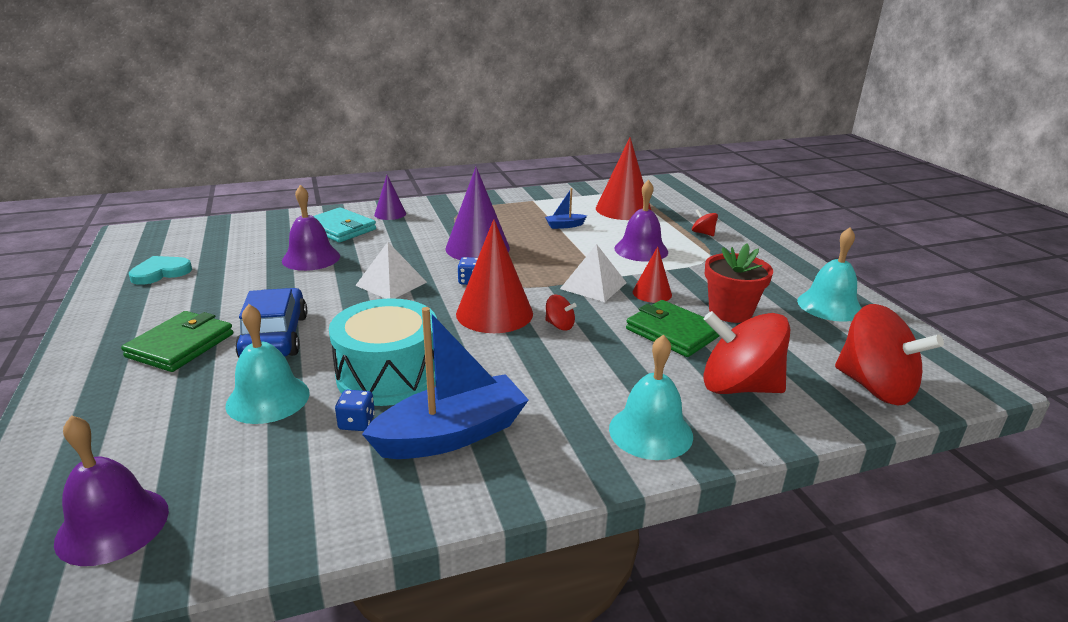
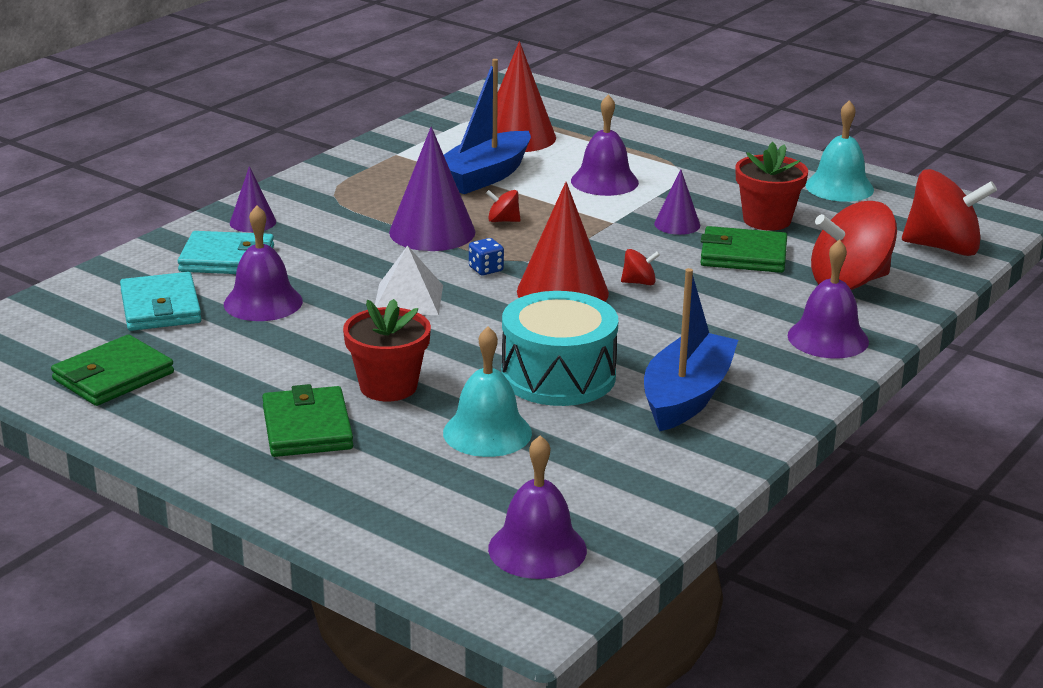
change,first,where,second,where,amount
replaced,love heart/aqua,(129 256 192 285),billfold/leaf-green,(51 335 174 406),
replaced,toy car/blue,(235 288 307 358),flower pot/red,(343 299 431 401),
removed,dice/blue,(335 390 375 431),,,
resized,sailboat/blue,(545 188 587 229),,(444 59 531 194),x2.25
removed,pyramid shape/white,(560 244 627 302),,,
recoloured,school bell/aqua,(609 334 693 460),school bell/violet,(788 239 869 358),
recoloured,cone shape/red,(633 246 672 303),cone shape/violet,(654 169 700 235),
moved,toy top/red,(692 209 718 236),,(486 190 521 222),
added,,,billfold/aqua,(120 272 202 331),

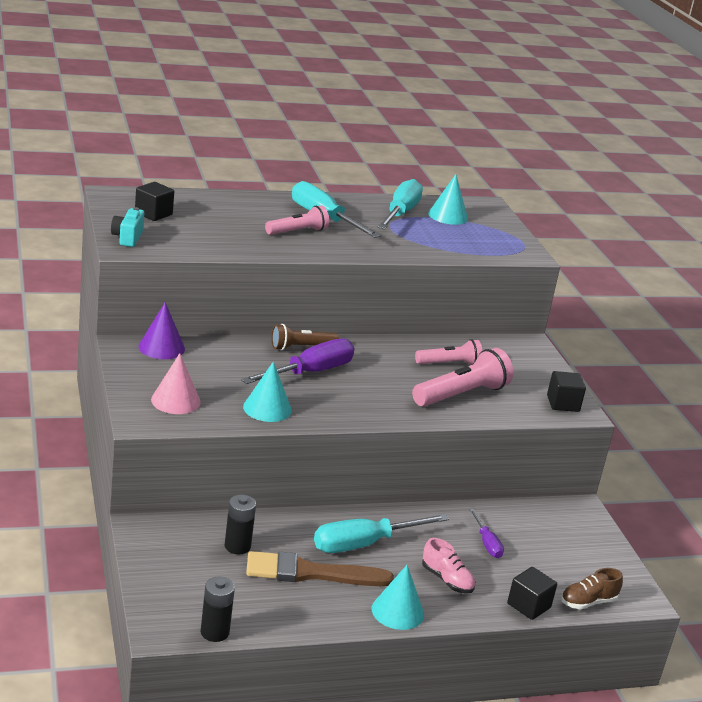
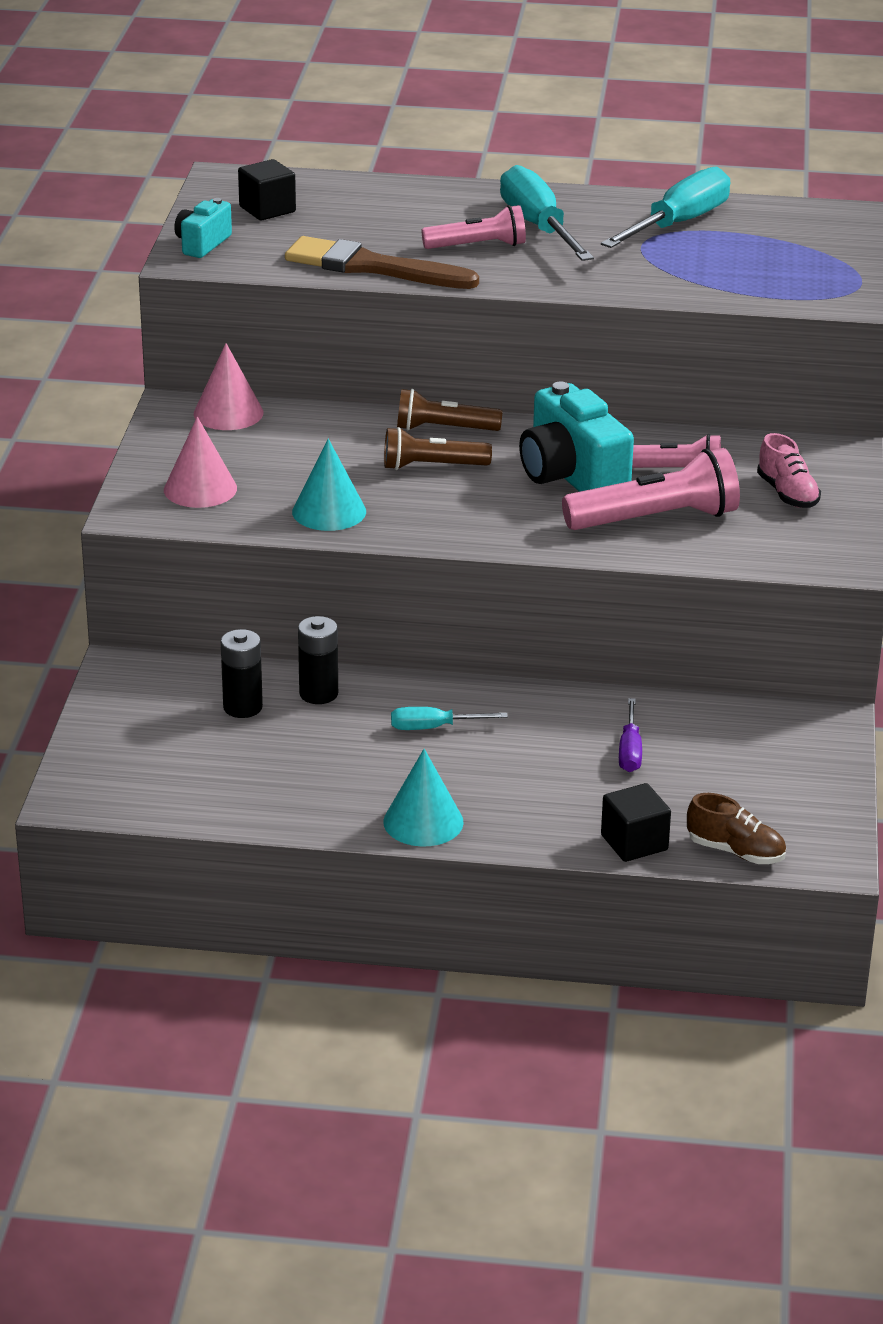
change,first,where,second,where,amount
recoloured,cone shape/violet,(139 302 185 359),cone shape/rose-pink,(194 343 264 430),
moved,power cell/black,(201 577 235 642),,(298 616 338 704),
replaced,flat screwdriver/violet,(241 338 355 384),flashlight/russet,(384 427 492 470),
moved,paint brush/russet,(246 551 394 586),,(285 236 479 289),
resized,flat screwdriver/aqua,(314 514 449 553),,(391 707 508 730),x0.52
moved,sneaker/rose-pink,(422 538 475 594),,(757 433 821 508),
removed,cone shape/aqua,(428 174 468 225),,,
removed,block/black,(547 371 586 412),,,
turned,sneaker/russet,(561 568 623 609),,(687 793 786 864),150 degrees counterclockwise
added,,,compact camera/aqua,(519 382 634 492),

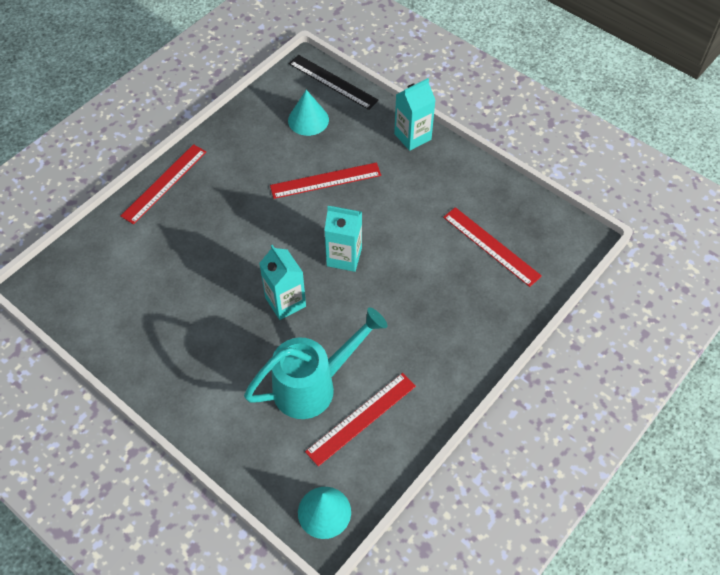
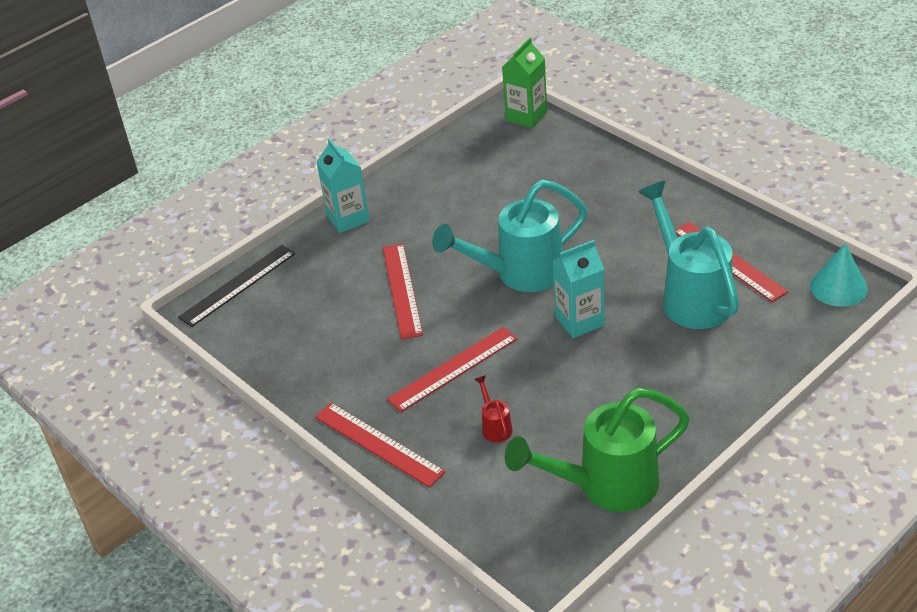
change,first,where,second,where,amount
removed,cone shape/aqua,(288 90 329 136),,,
replaced,carton/aqua,(324 206 362 272),sprinkling can/aqua,(432 180 587 292),
moved,ruler/red,(443 207 542 287),,(387 327 517 412),
added,,,sprinkling can/red,(474 375 513 442),
added,,,carton/leaf-green,(502 38 547 128),
added,,,sprinkling can/leaf-green,(505 388 690 512),

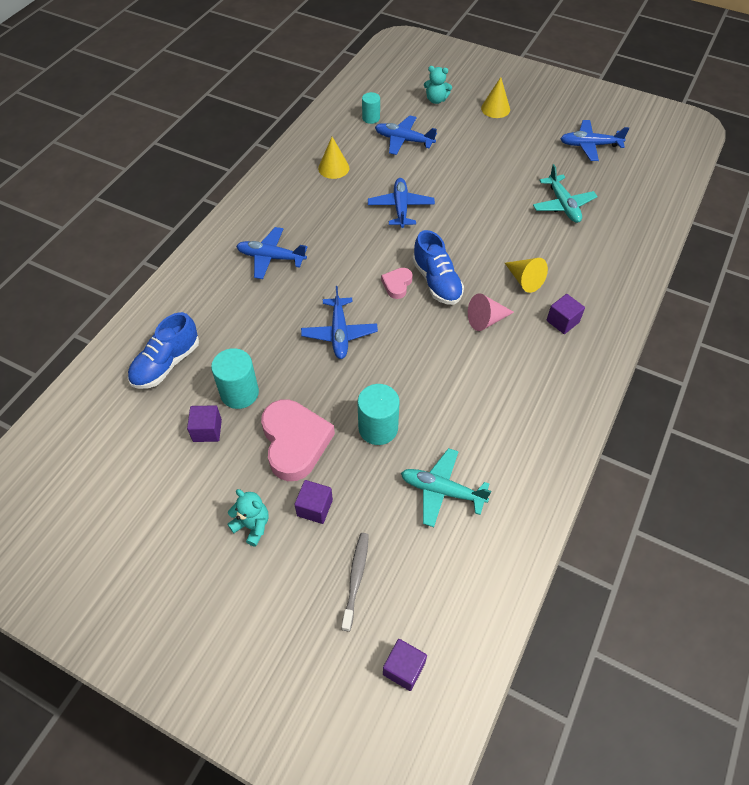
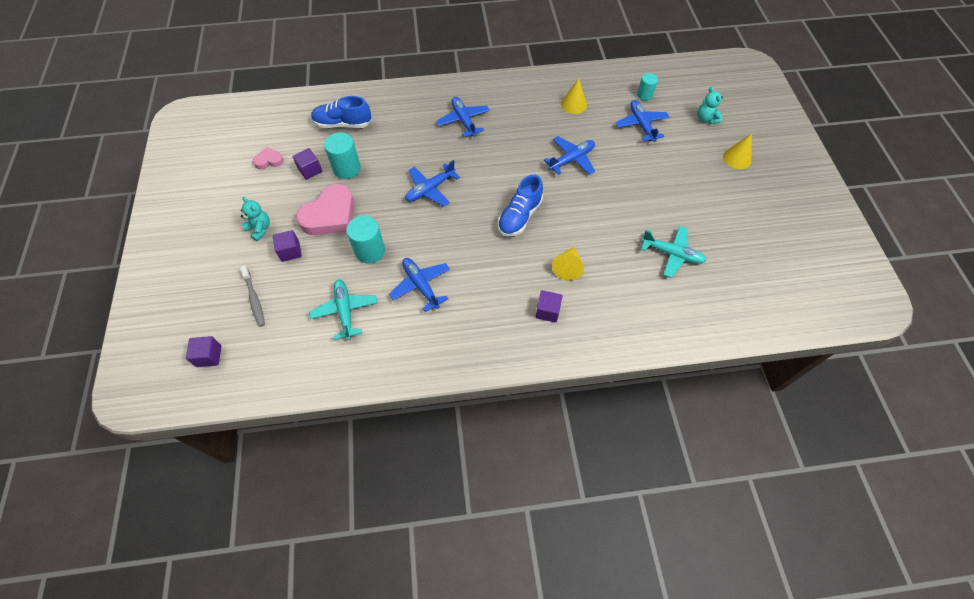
change,first,where,second,where,amount
turned,stuffed bear/aqua,(227 489 269 546),,(241 197 270 241),45 degrees counterclockwise
turned,tooth brush/ash-grey,(341 533 369 632),,(240 265 265 327),90 degrees clockwise
moved,love heart/rose-pink,(381 268 413 299),,(253 147 284 169),
removed,cone shape/rose-pink,(468 293 514 331),,,
turned,toy plane/aqua,(533 164 598 223),,(641 226 706 278),105 degrees counterclockwise
moved,toy plane/blue,(560 120 629 161),,(389 258 450 312),

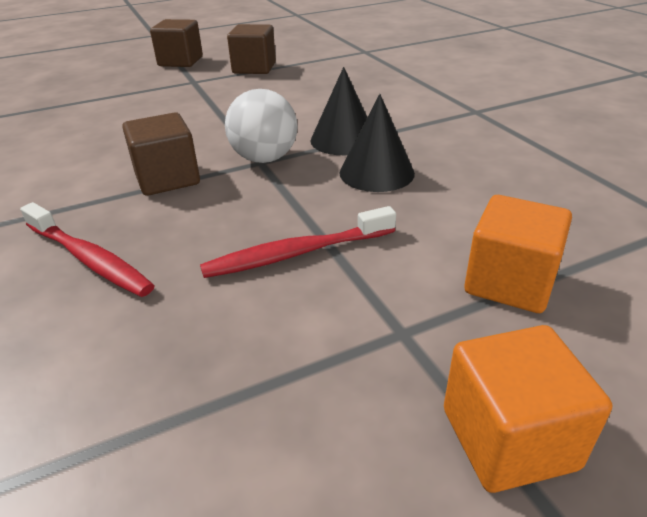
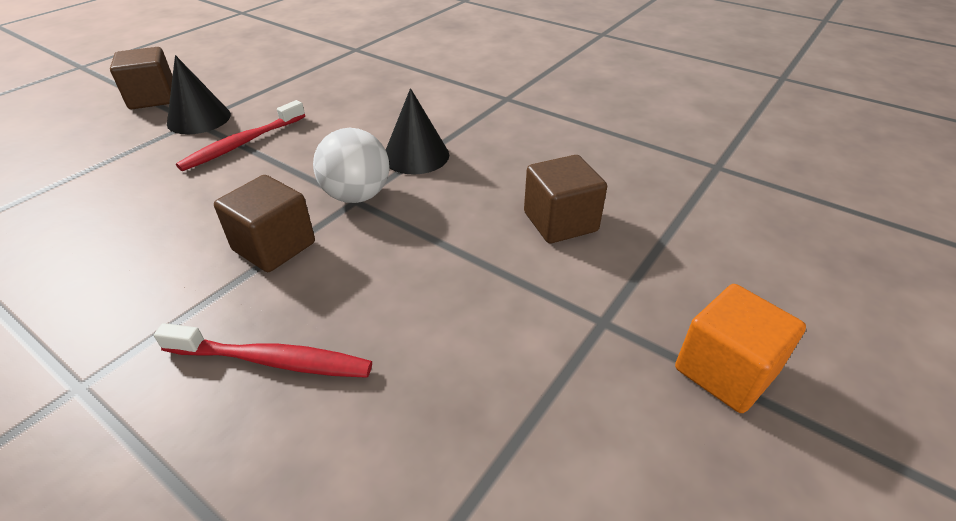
change,first,where,second,where,amount
moved,tooth brush/red,(200 206 396 278),,(176 100 305 171),
moved,block/russet,(227 24 276 74),,(524 155 607 243),
moved,cone shape/black,(340 94 415 192),,(167 55 231 135),
removed,block/orange,(464 195 572 313),,,

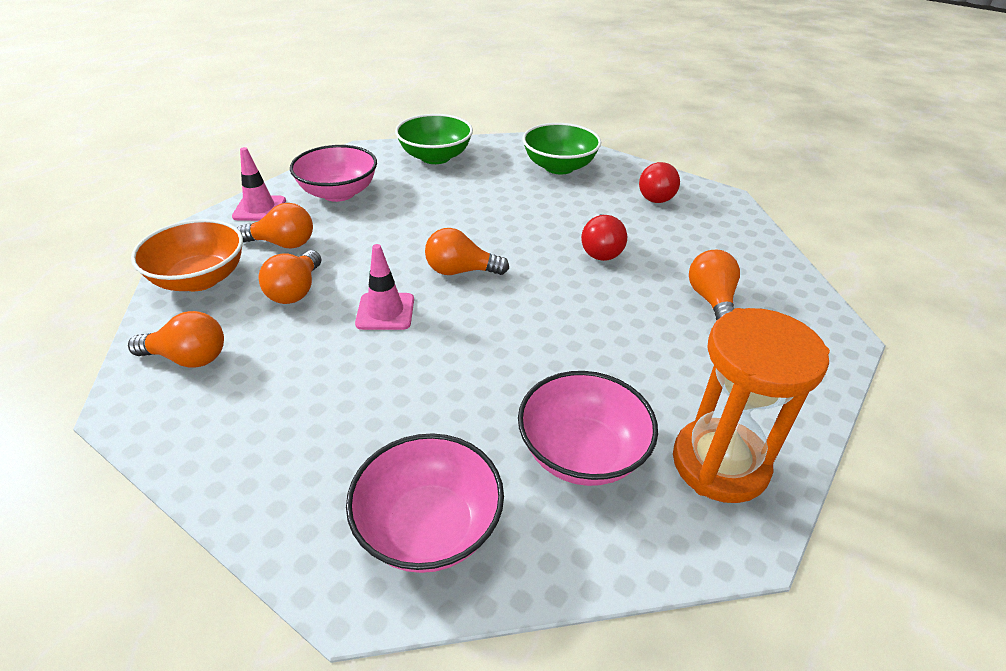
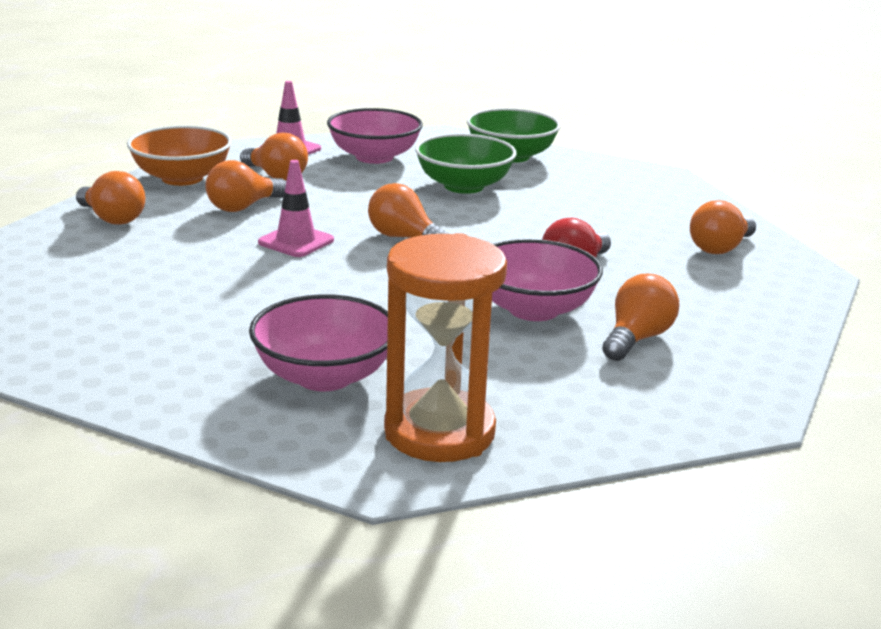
change,first,where,second,where,amount
moved,serving bowl/rose-pink,(346 433 504 573),,(492 239 603 321),
moved,serving bowl/leaf-green,(522 123 601 175),,(415 134 517 194),
recoloured,light bulb/red,(639 162 680 203),light bulb/orange,(690 200 756 254),

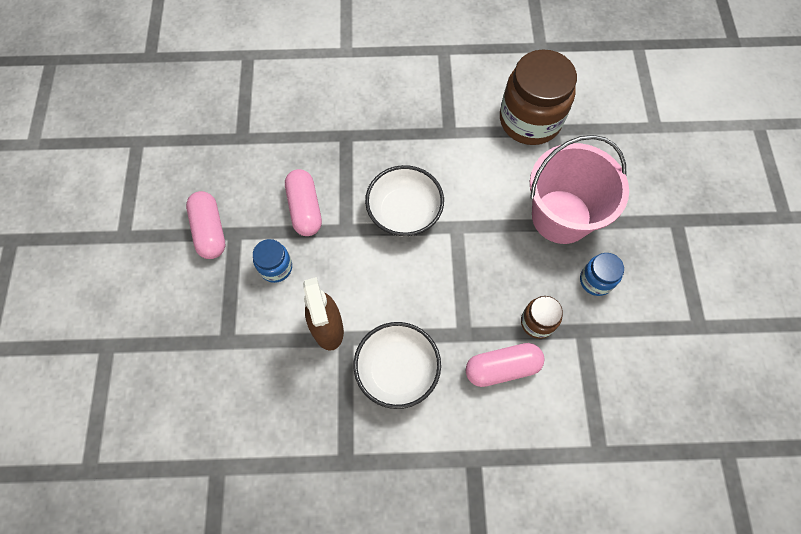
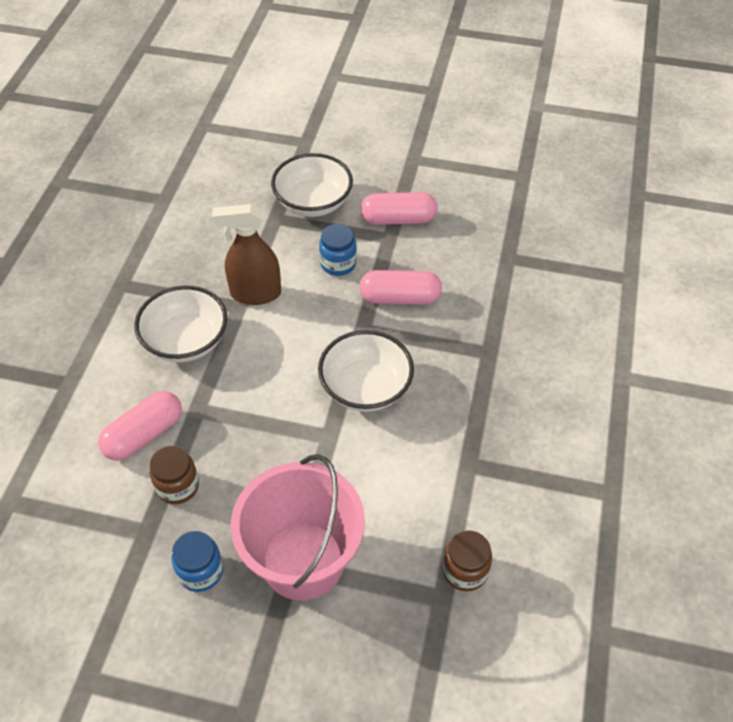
change,first,where,second,where,amount
turned,capsule/rose-pink,(466 343 544 387),,(98 391 182 461),45 degrees clockwise
resized,jar/russet,(500 49 577 145),,(443 530 492 592),x0.49
added,,,serving bowl/white,(271 153 353 217),

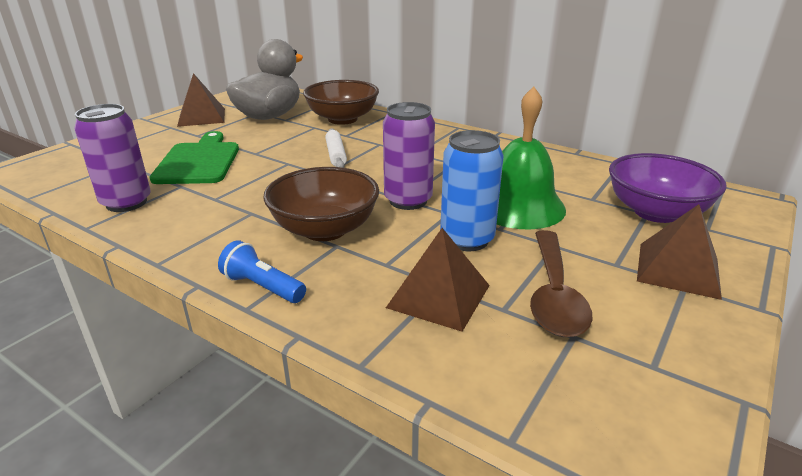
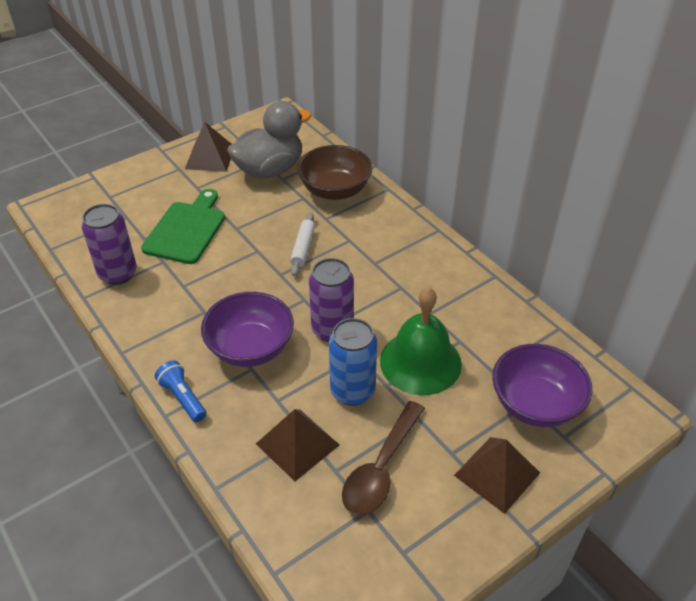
change,first,where,second,where,amount
recoloured,serving bowl/russet,(263 167 379 241),serving bowl/violet,(201 292 294 367),

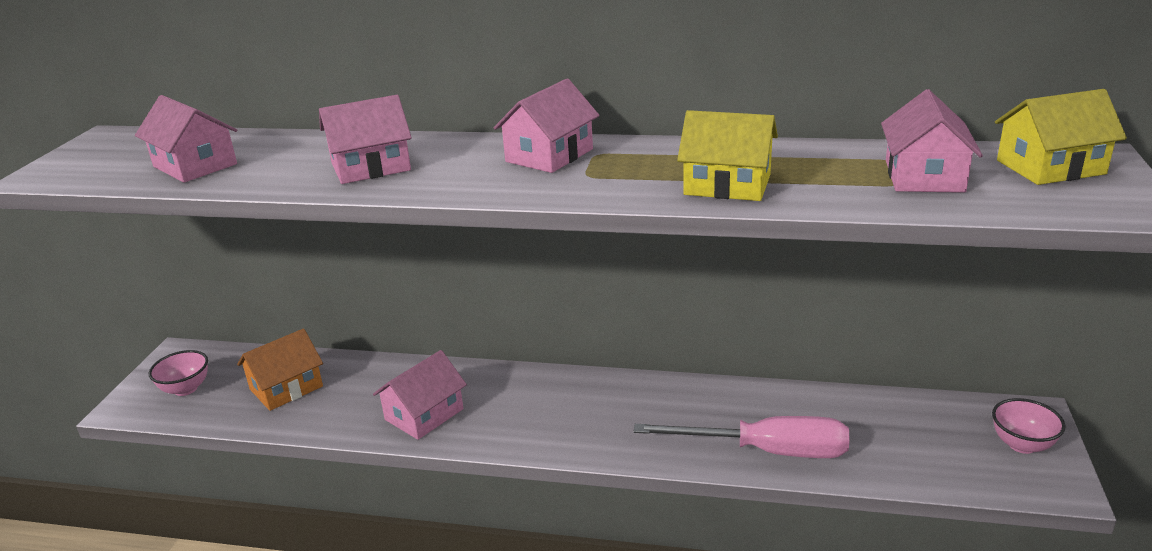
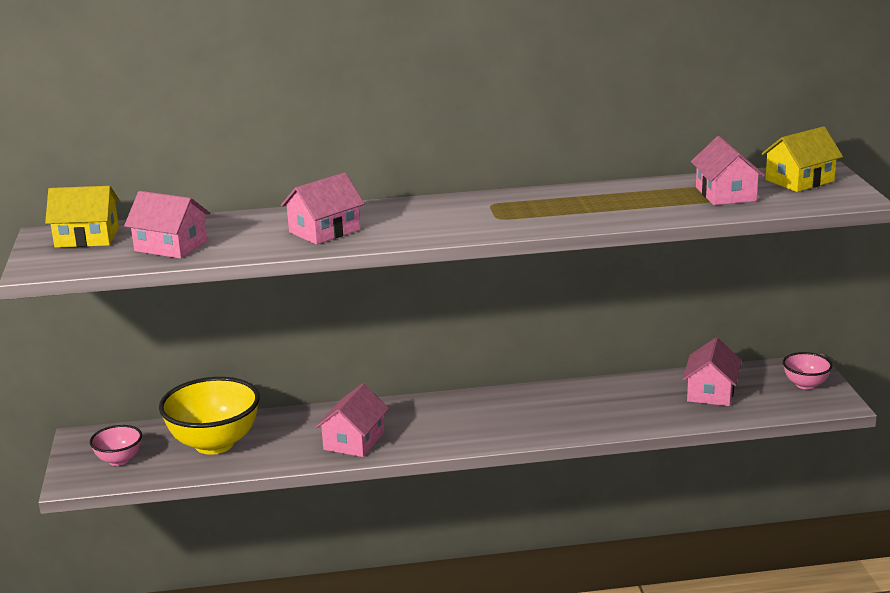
change,first,where,second,where,amount
replaced,house/orange,(237 329 323 411),serving bowl/golden,(159 377 260 455),
moved,house/rose-pink,(494 79 600 173),,(682 337 742 406),
removed,flat screwdriver/rose-pink,(633 416 850 458),,,
moved,house/golden,(677 110 778 201),,(45 186 120 248),

